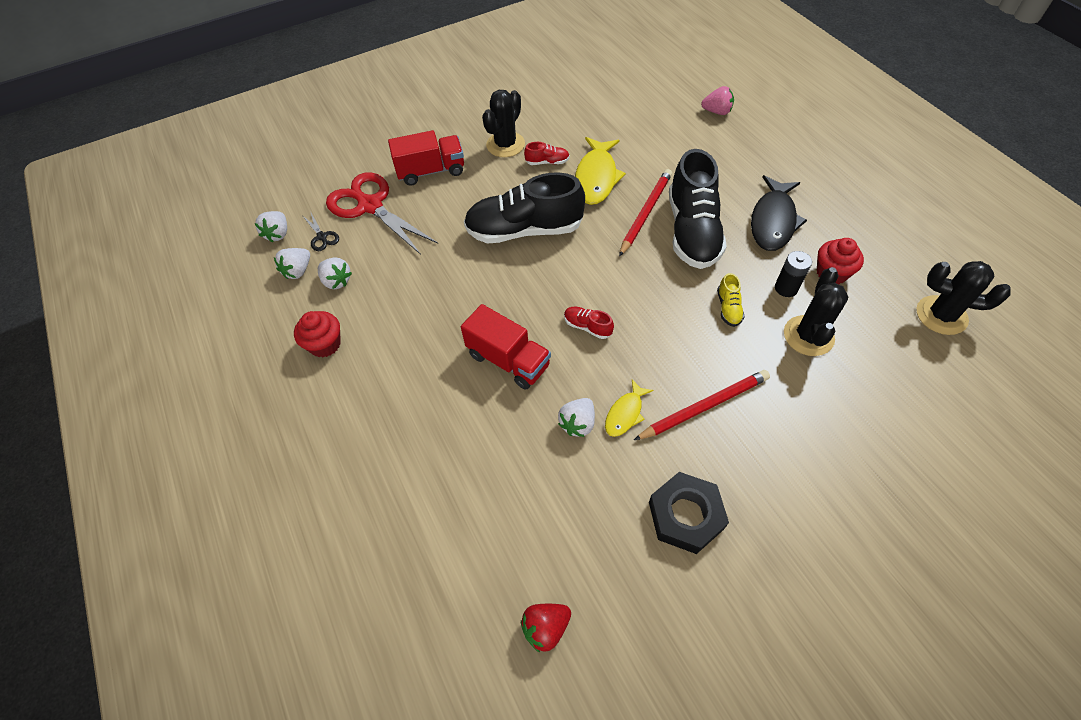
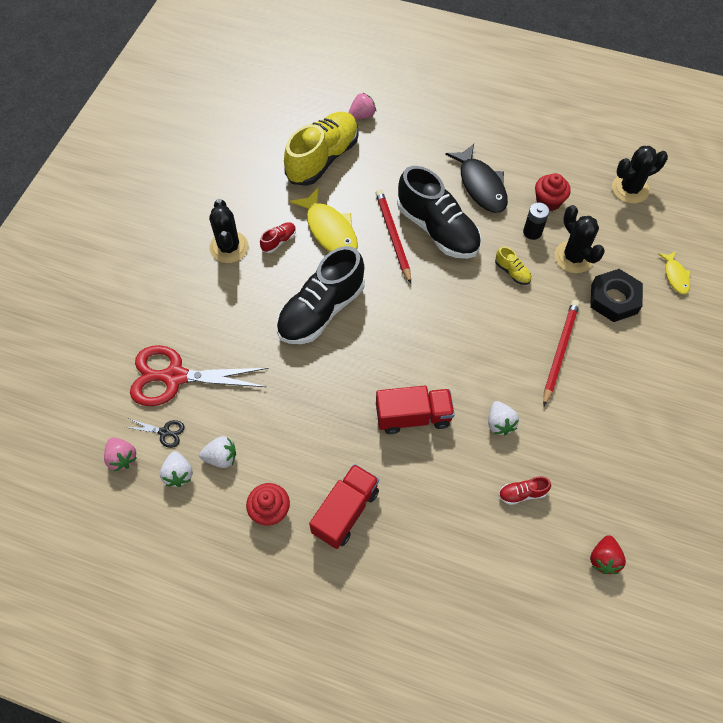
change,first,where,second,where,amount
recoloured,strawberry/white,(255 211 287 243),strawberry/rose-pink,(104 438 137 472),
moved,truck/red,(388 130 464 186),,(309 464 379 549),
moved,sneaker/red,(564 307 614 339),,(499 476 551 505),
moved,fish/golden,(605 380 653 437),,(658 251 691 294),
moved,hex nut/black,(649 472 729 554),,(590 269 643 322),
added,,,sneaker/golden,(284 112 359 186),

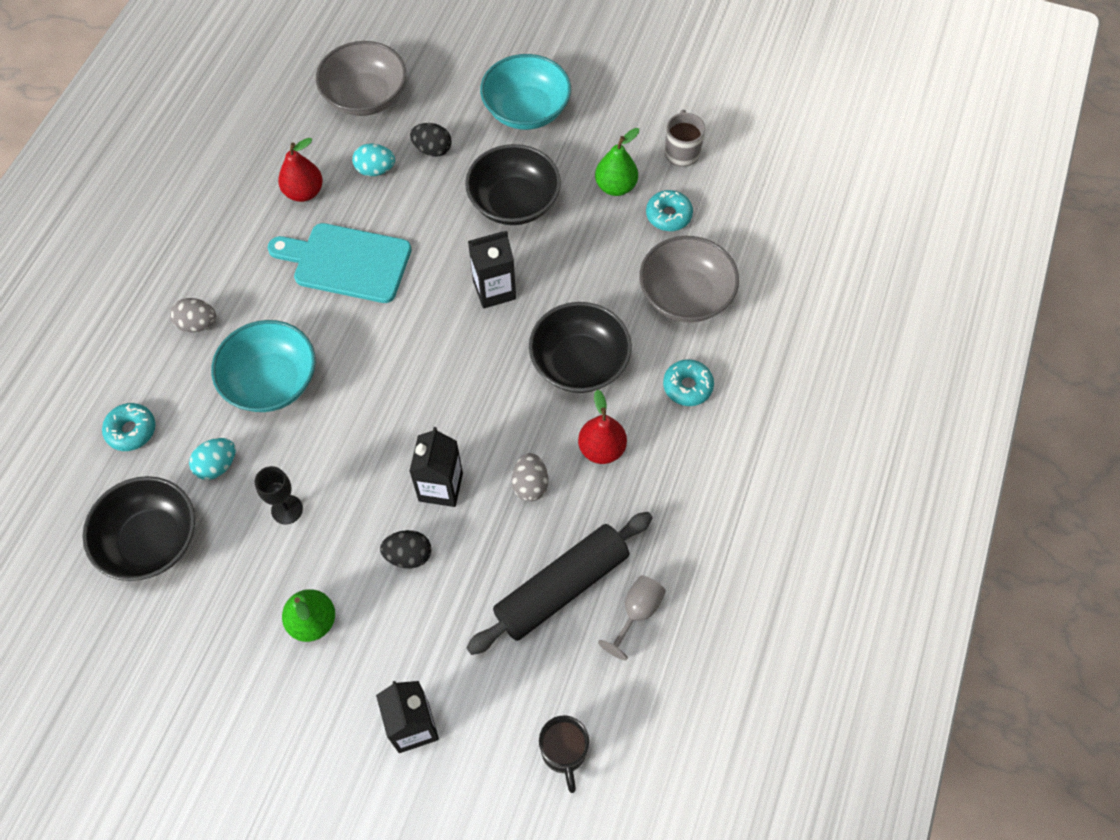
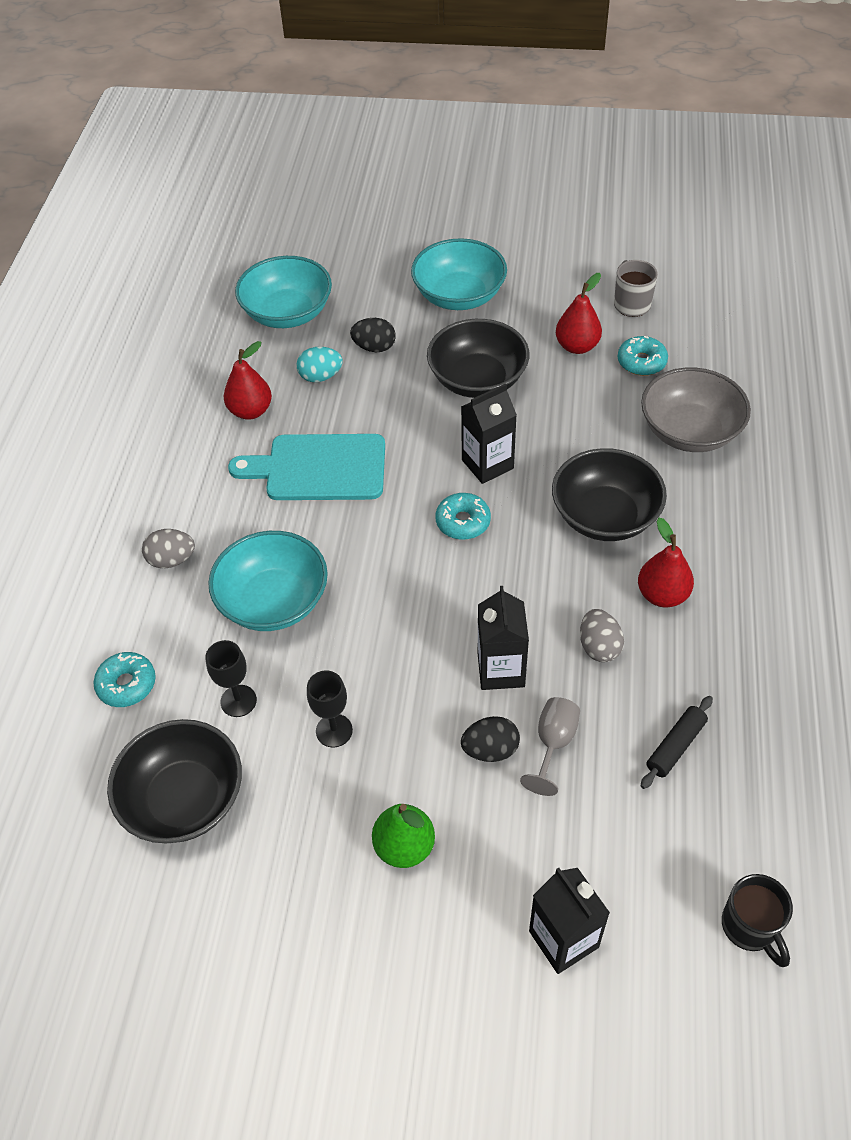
change,first,where,second,where,amount
replaced,egg/aqua,(189 438 236 480),wine glass/black,(205 640 257 717),
recoloured,serving bowl/ash-grey,(316 41 406 116),serving bowl/aqua,(235 256 332 328),
resized,dough roller/black,(467 512 653 655),,(641 696 713 789),x0.48
recoloured,pear fruit/leaf-green,(595 128 639 196),pear fruit/red,(556 273 602 354),
moved,wine glass/ash-grey,(598 575 666 660),,(520 697 580 796),
moved,doughnut/aqua,(663 359 714 406),,(435 493 491 540),

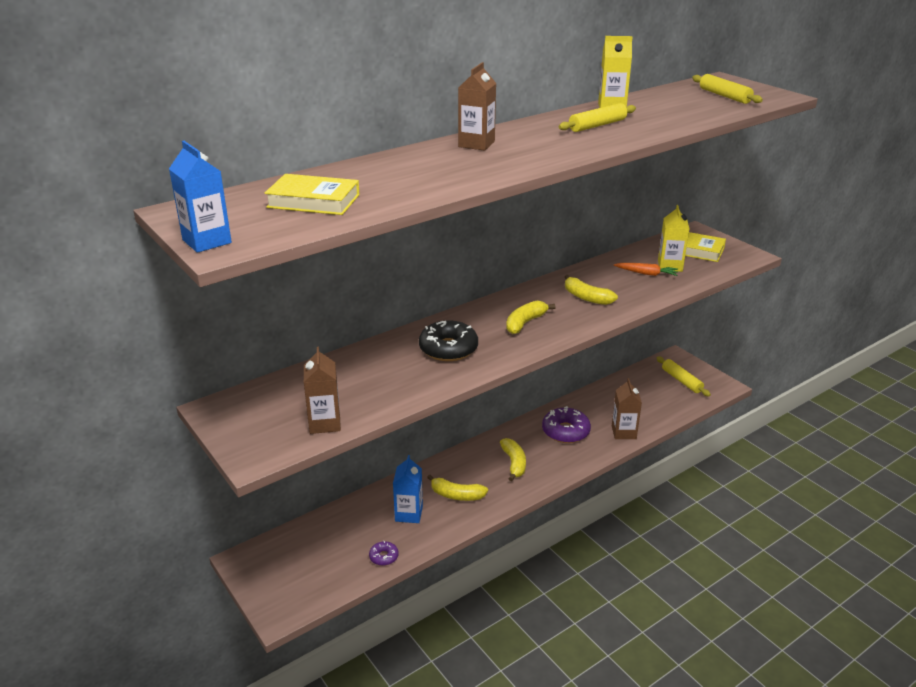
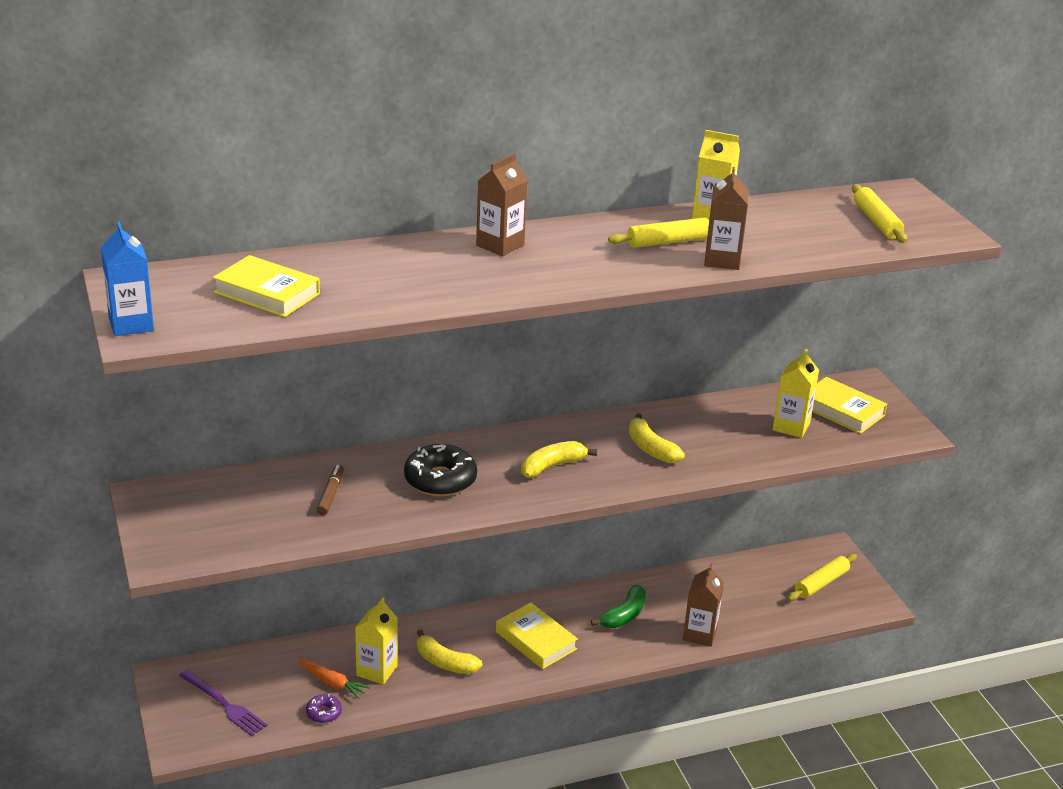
change,first,where,second,where,amount
moved,carton/russet,(304 347 341 434),,(704 167 749 270),
recoloured,carton/blue,(393 455 423 523),carton/golden,(355 598 397 685),
replaced,banana fruit/golden,(500 438 526 481),hardcover/golden,(496 603 578 669),
replaced,doughnut/violet,(542 406 591 443),banana fruit/leaf-green,(591 585 646 628),
moved,toy carrot/orange,(614 263 678 276),,(296 659 370 699),
turned,dough roller/golden,(657 357 711 396),,(787 554 857 601),60 degrees clockwise
added,,,dinner fork/violet,(179 670 267 736),
added,,,felt pen/russet,(316 465 344 515),

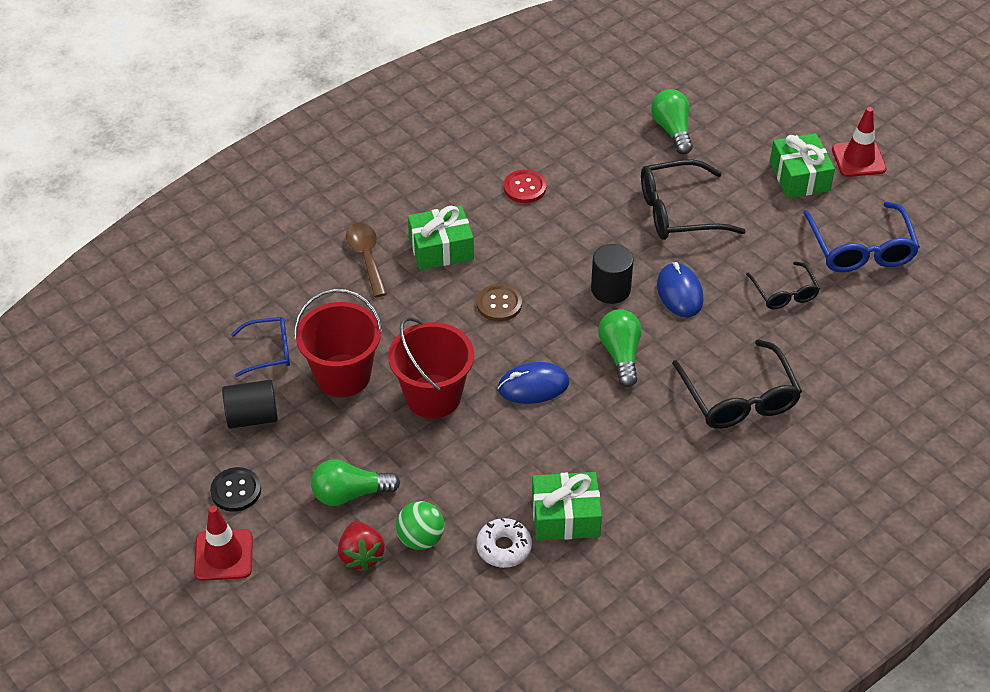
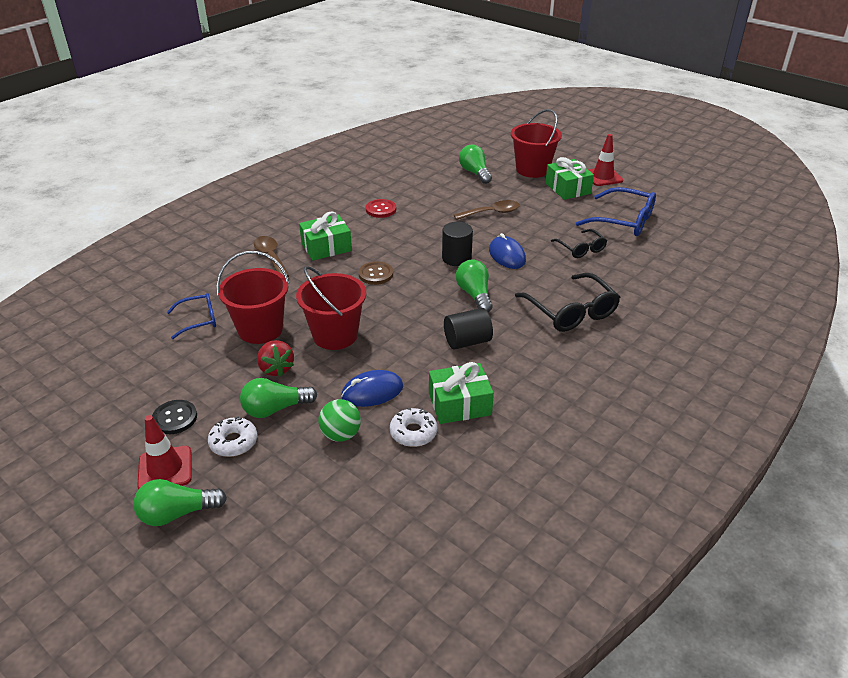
change,first,where,second,where,amount
moved,cylinder/black,(222 380 278 429),,(444 308 493 349),
moved,strawberry/red,(338 521 385 571),,(257 340 294 377),
moved,PC mouse/blue,(498 362 569 404),,(341 370 403 407),
replaced,spectacles/black,(641 159 746 240),tablespoon/russet,(454 200 520 220),
turned,spectacles/blue,(803 202 920 272),,(576 187 656 236),45 degrees counterclockwise
added,,,light bulb/leaf-green,(133 479 227 526),
added,,,doughnut/white,(208 416 257 457),
added,,,bucket/red,(511 109 562 178),

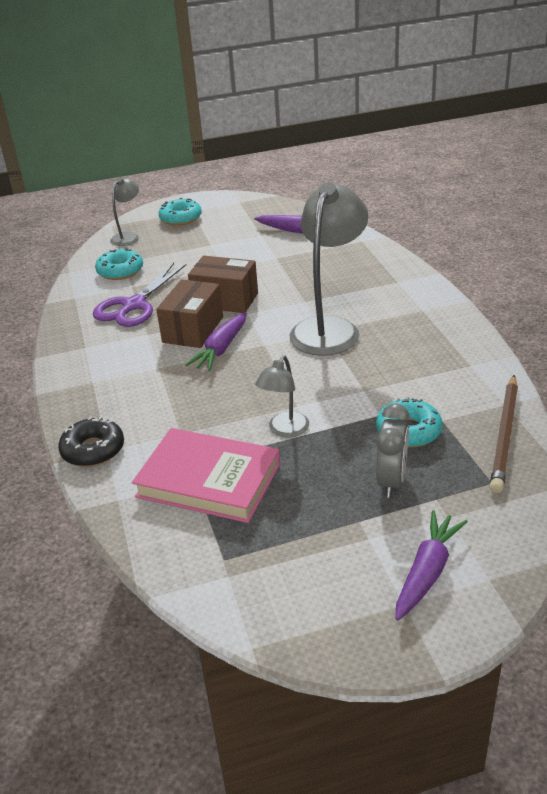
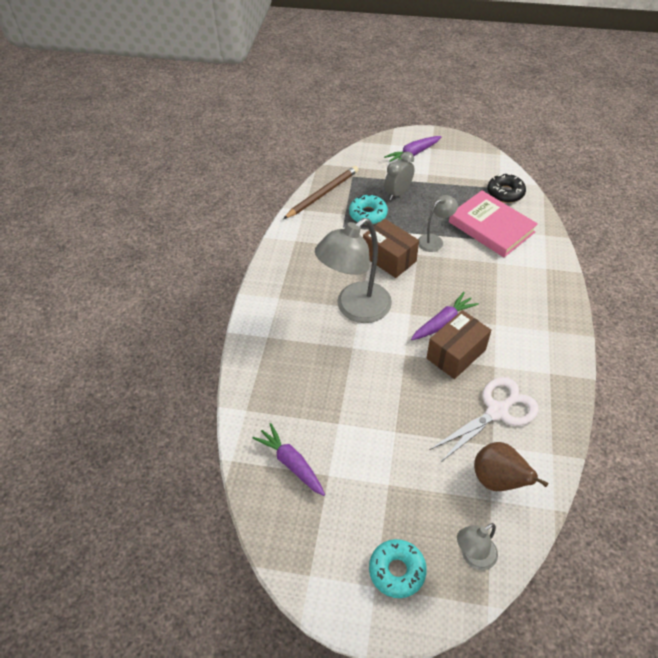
change,first,where,second,where,amount
moved,doughnut/black,(58 416 124 467),,(487 174 526 203),
recoloured,shears/violet,(93 263 187 327),shears/white,(430 377 539 463),
replaced,doughnut/aqua,(95 248 143 280),pear fruit/russet,(474 442 548 491),
moved,parcel/russet,(188 256 258 313),,(363 219 419 278),

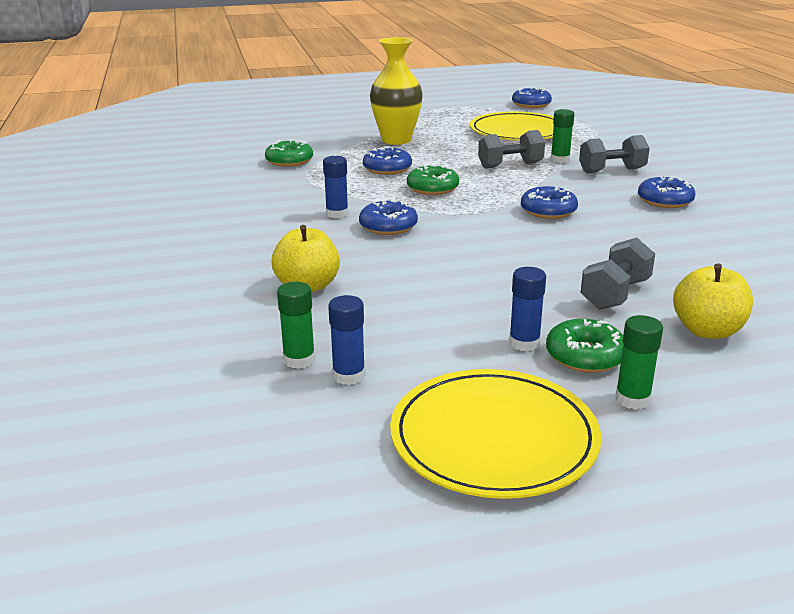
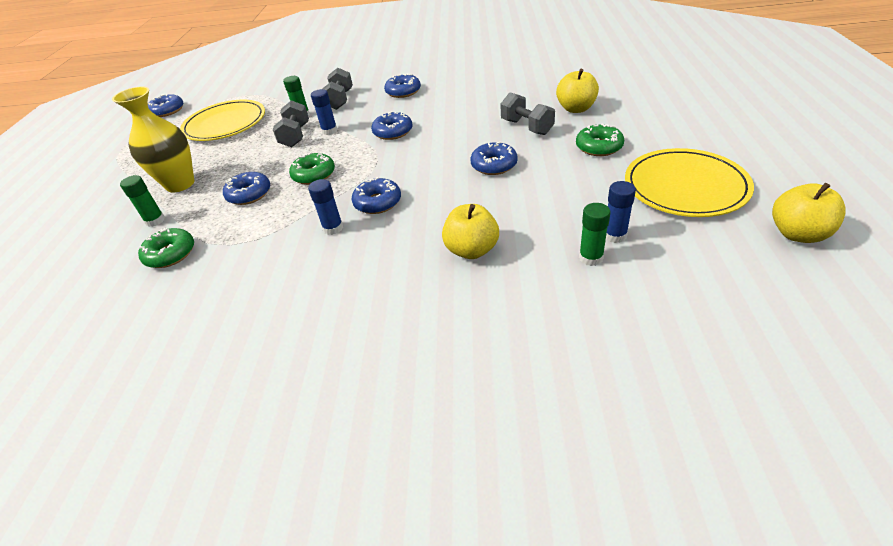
change,first,where,second,where,amount
moved,stick of glue/blue,(509 267 546 351),,(311 89 338 135),
moved,stick of glue/leaf-green,(615 315 663 410),,(120 175 165 227),
added,,,doughnut/blue,(470 142 518 175),
added,,,toy apple/golden,(772 183 846 243),

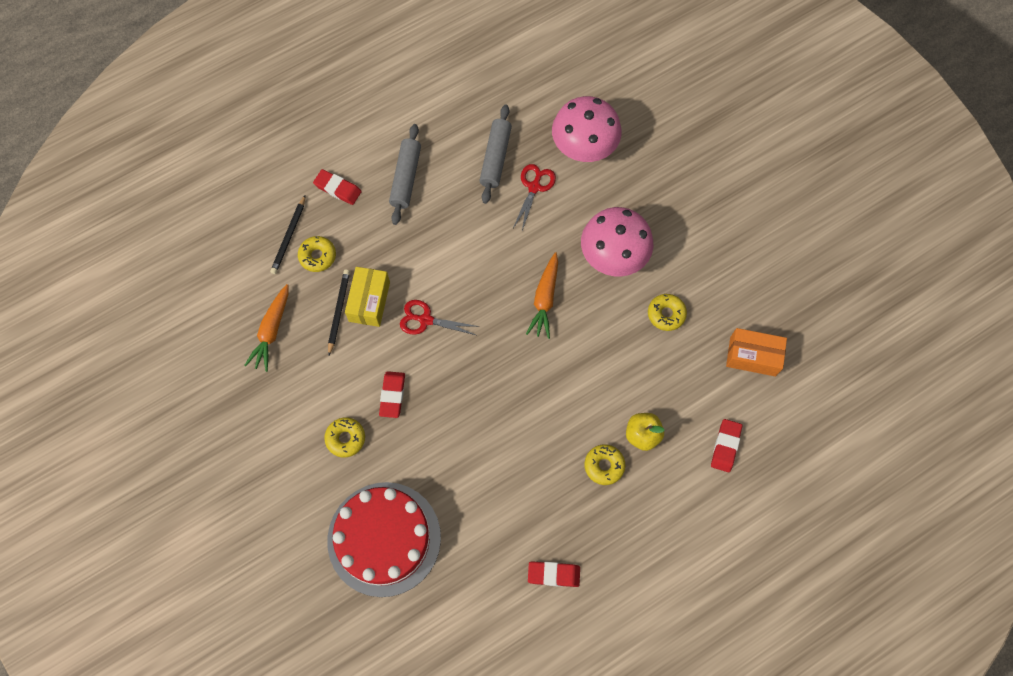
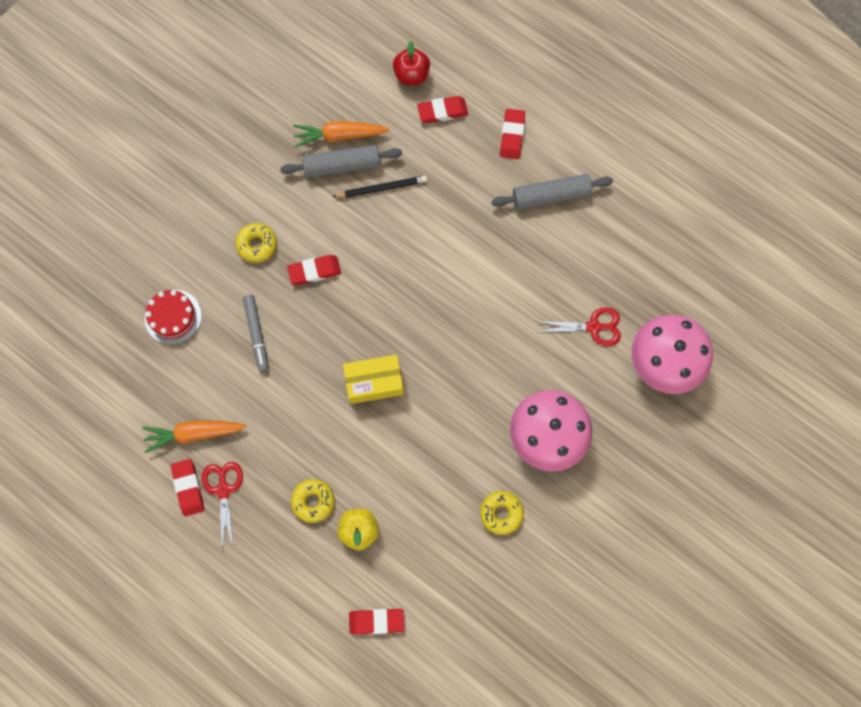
change,first,where,second,where,amount
replaced,pencil/black,(270 195 306 274),gum eraser/red,(417 96 468 123),
removed,doughnut/golden,(298 236 336 272),,,
resized,layer cake/red,(327 482 441 597),,(145 290 202 345),x0.50
moved,parcel/golden,(345 267 390 327),,(343 355 404 404),
moved,shears/red,(400 300 479 335),,(202 462 243 551),
moved,dough roller/ash-grey,(479 105 512 204),,(280 145 402 178),
moved,toy carrot/orange,(526 252 558 339),,(142 420 246 453),
removed,parcel/orange,(726 328 787 376),,,
added,,,felt pen/ash-grey,(243 295 268 372),
added,,,toy apple/red,(393 41 430 85),

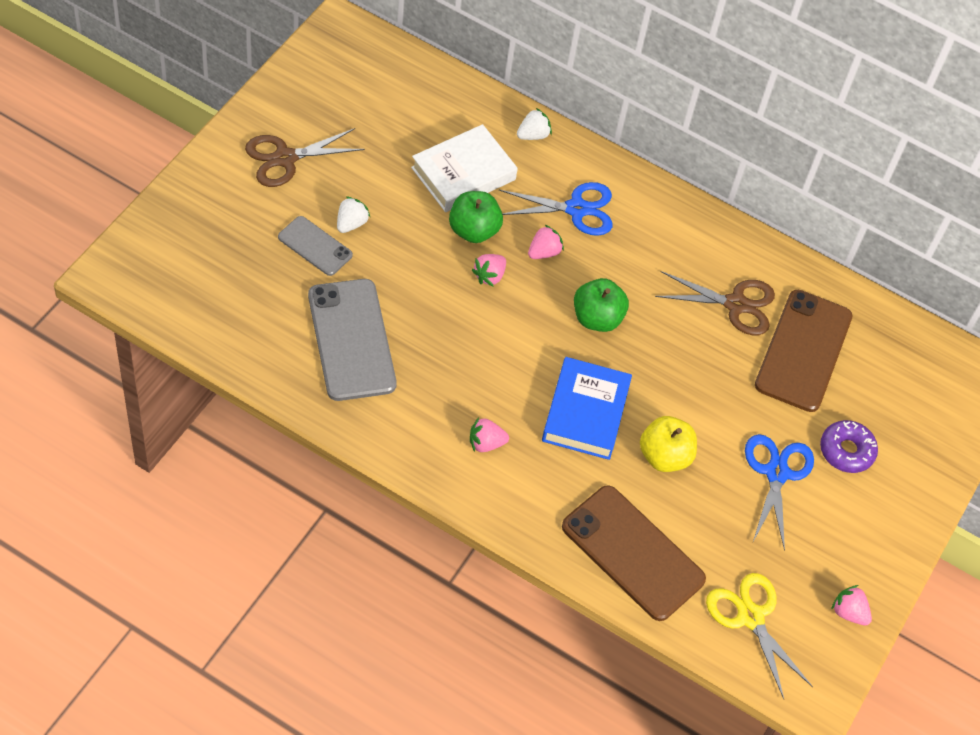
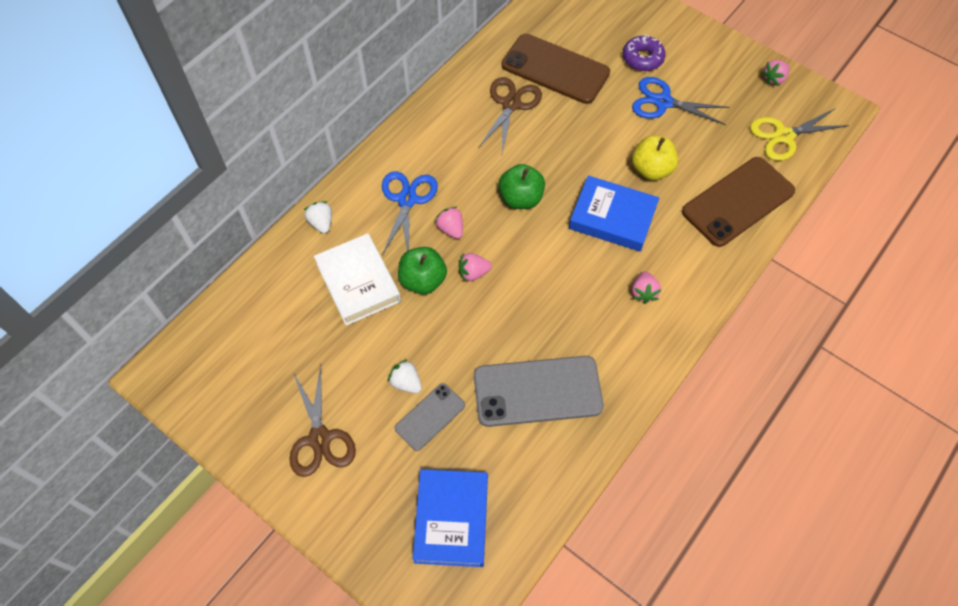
change,first,where,second,where,amount
turned,strawberry/rose-pink,(472 254 506 287),,(459 253 492 282),120 degrees clockwise
added,,,hardcover/blue,(413 469 488 567),

